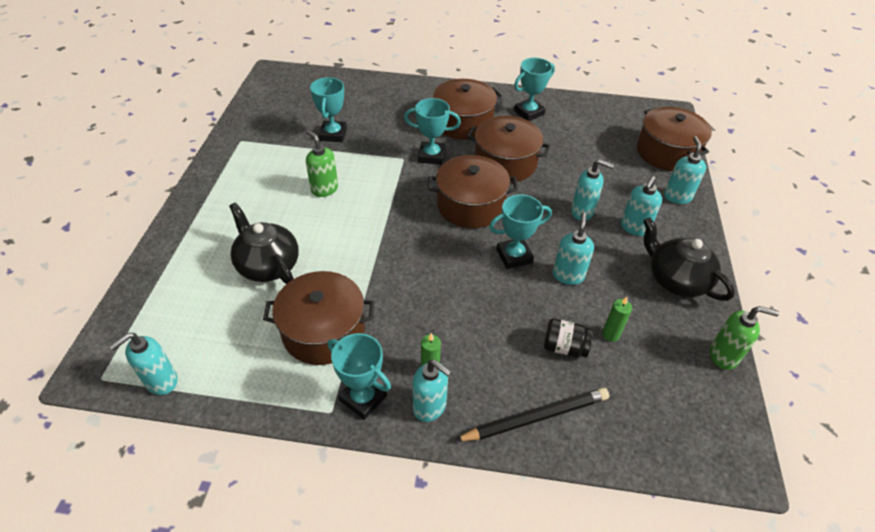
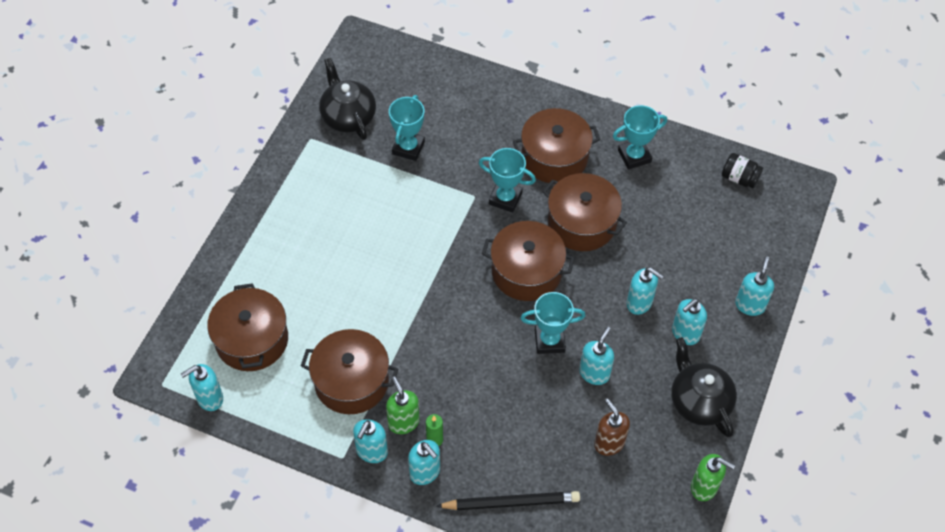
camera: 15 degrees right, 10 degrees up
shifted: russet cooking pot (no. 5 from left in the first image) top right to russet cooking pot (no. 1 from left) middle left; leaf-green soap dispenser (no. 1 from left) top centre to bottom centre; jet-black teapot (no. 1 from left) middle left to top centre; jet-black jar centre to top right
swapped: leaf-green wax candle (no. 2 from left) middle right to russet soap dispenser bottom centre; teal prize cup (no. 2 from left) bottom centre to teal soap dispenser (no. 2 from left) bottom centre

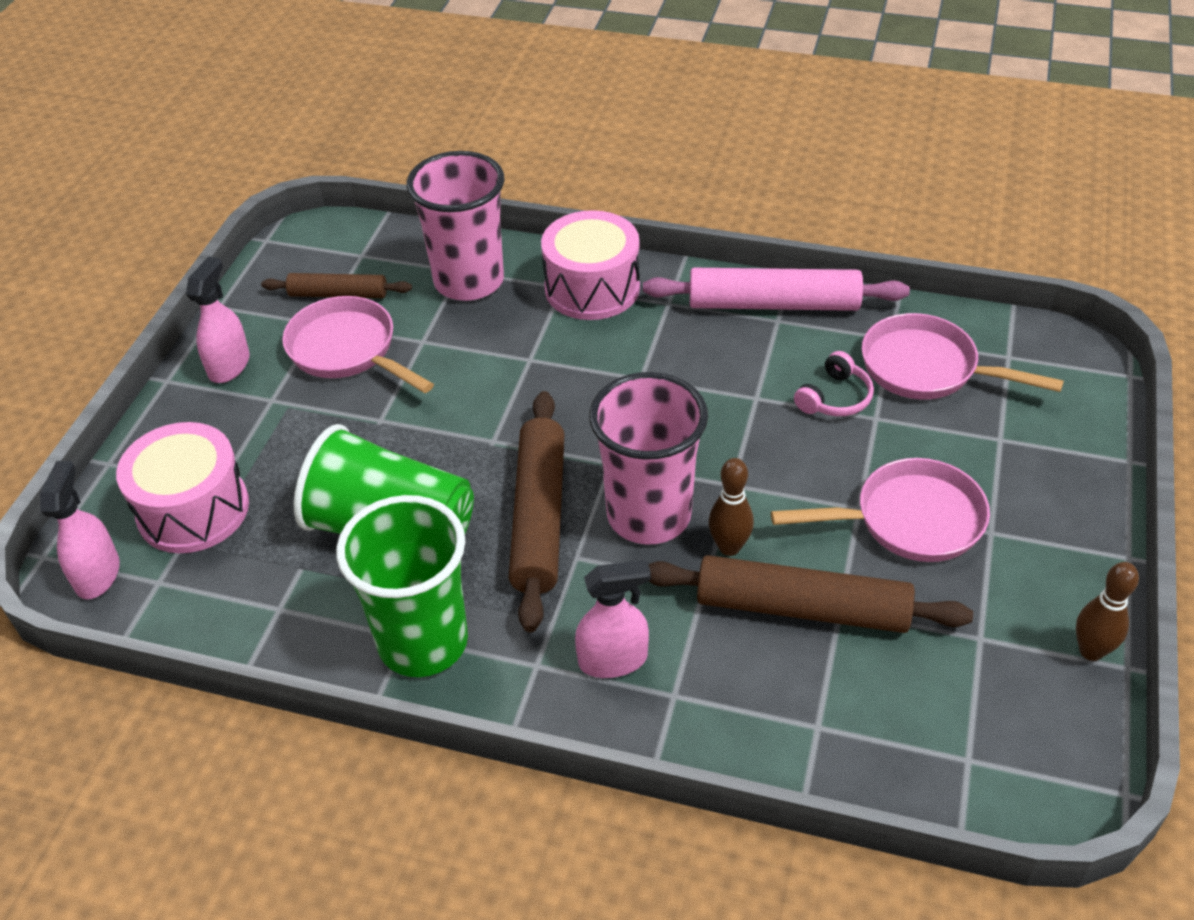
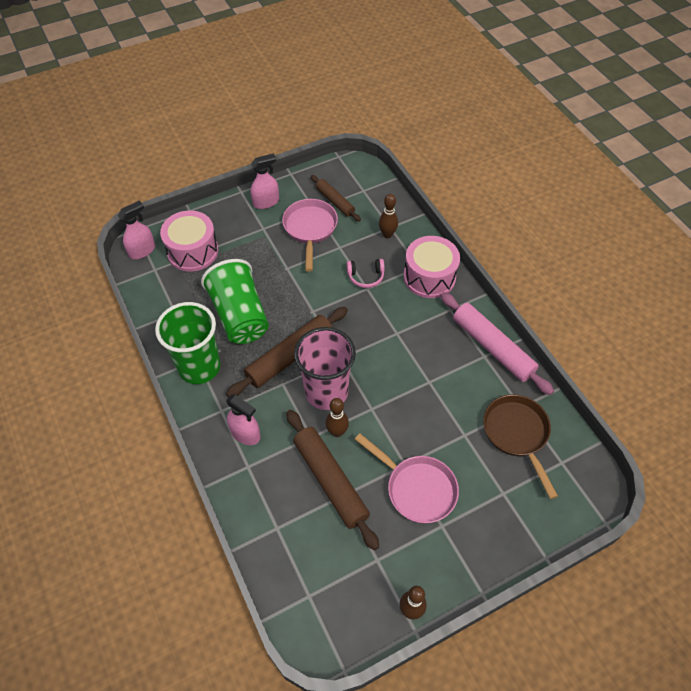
camera: 45 degrees right, 10 degrees up
shifted: rose-pink headphones middle right to centre
swapped: rose-pink tumbler (no. 1 from left) top centre to russet skittle (no. 2 from left) top centre
repainted: rose-pink pan (no. 3 from left) middle right to russet pan middle right

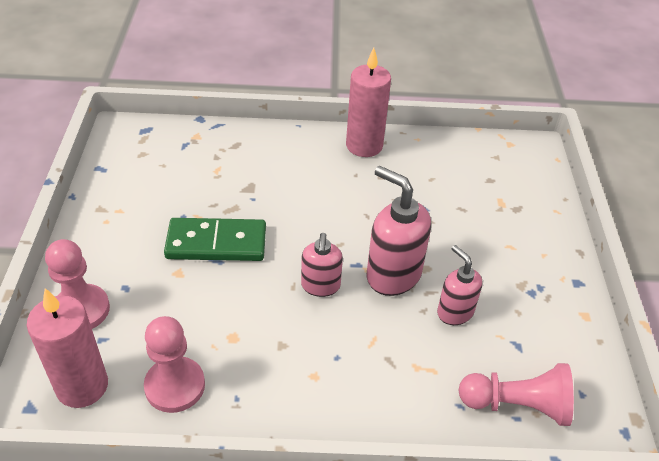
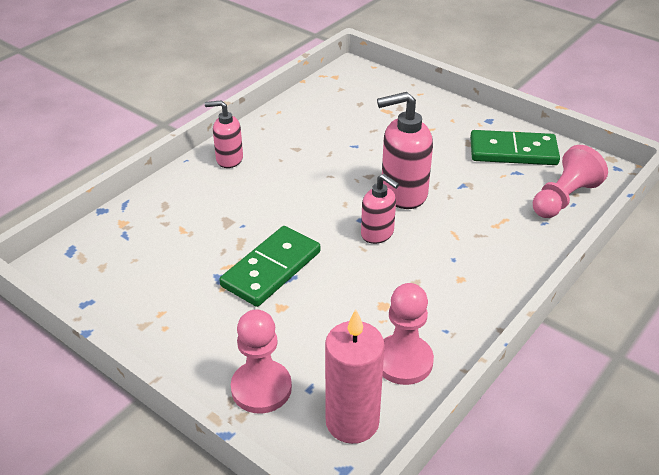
camera: 50 degrees left, 5 degrees down
gone: rose-pink wax candle (no. 2 from left) top centre
new: leaf-green domino tile (no. 2 from left) top right
shifted: rose-pink soap dispenser (no. 3 from left in the first image) middle right to rose-pink soap dispenser (no. 1 from left) top centre

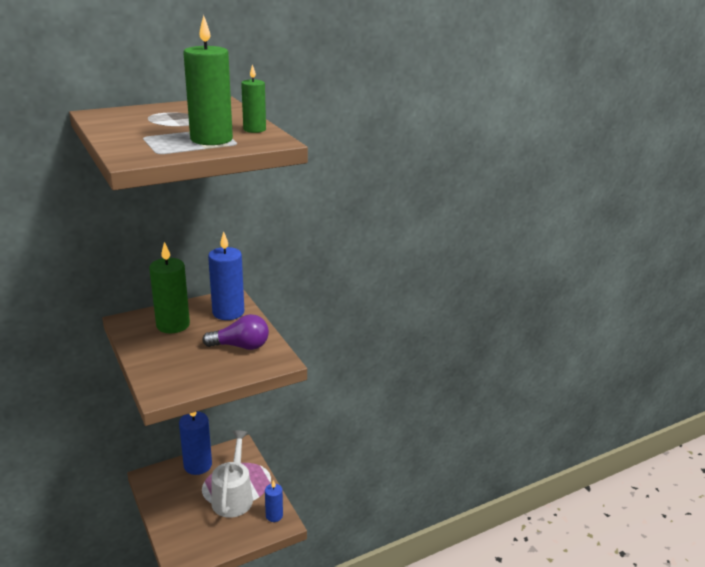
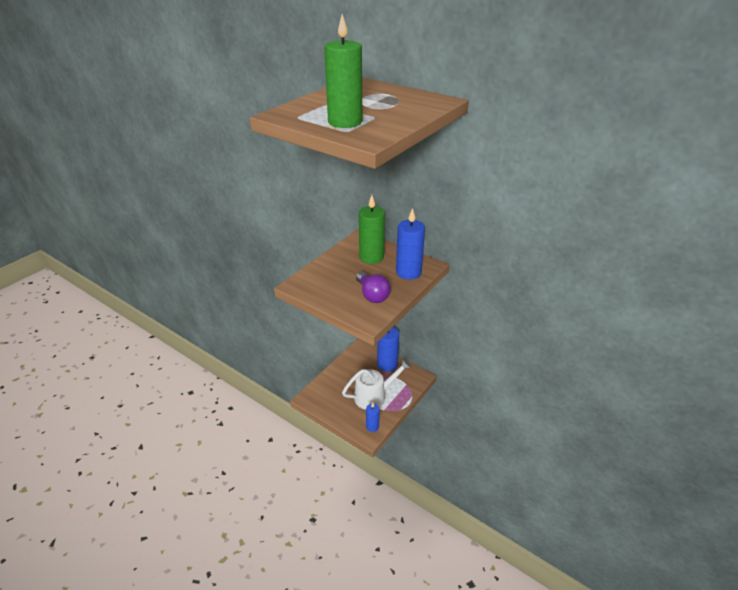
camera: 65 degrees right, 10 degrees up
gone: leaf-green wax candle (no. 3 from left) top centre

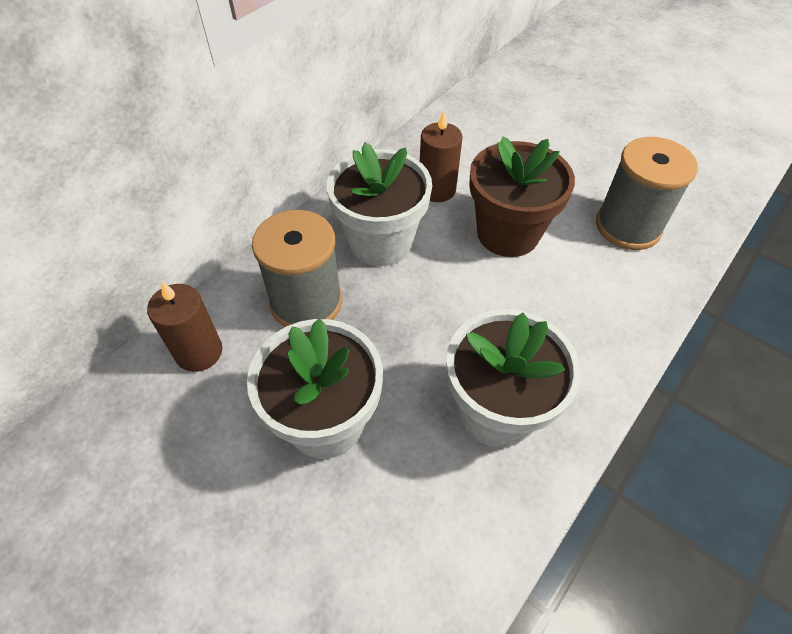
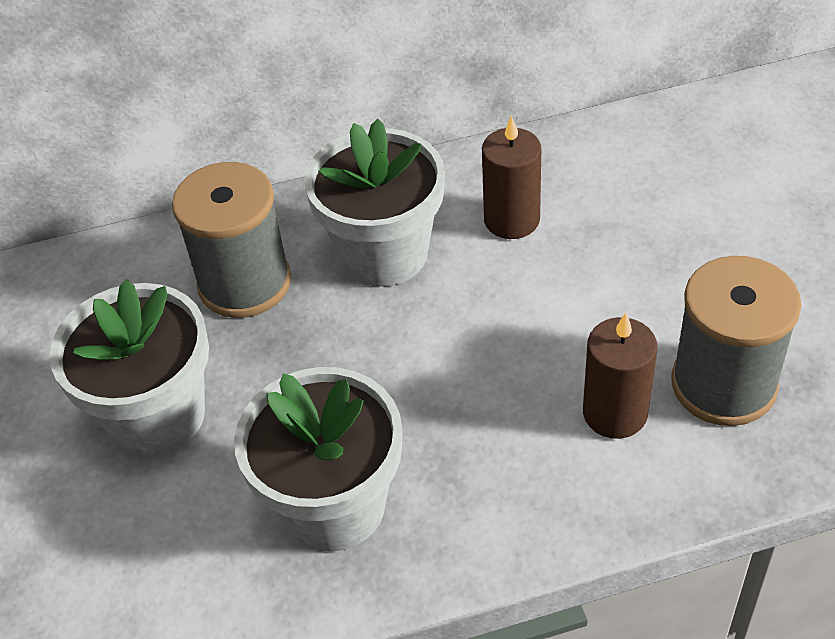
camera: 40 degrees right, 5 degrees down
gone: russet flower pot top centre
shifted: russet wax candle (no. 1 from left in the first image) middle left to russet wax candle (no. 2 from left) middle right

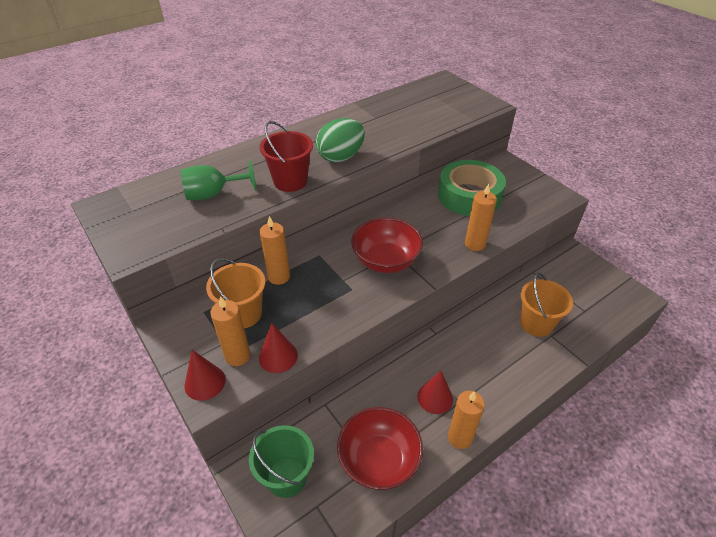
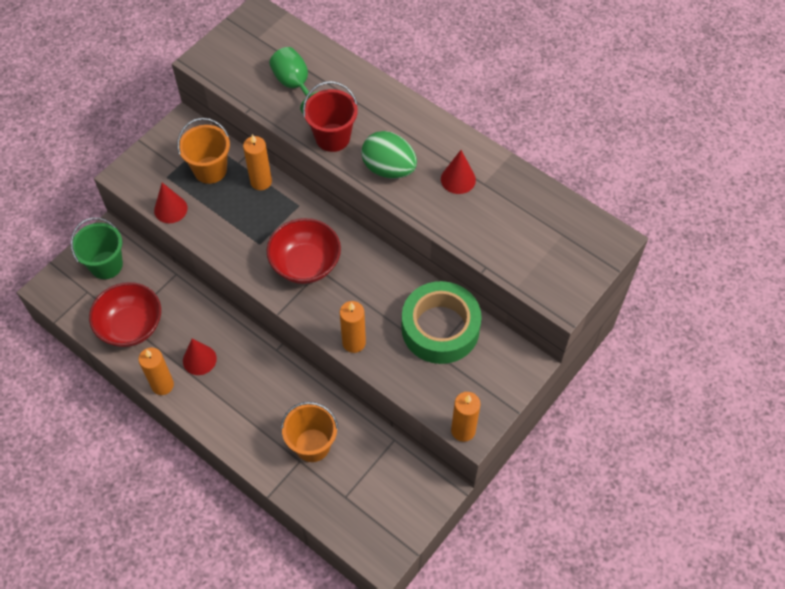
camera: 75 degrees right, 15 degrees up
shifted: orange-coloured wax candle (no. 1 from left in the first image) middle left to orange-coloured wax candle (no. 4 from left) bottom centre; scarlet cone (no. 1 from left in the first image) bottom left to scarlet cone (no. 3 from left) top centre

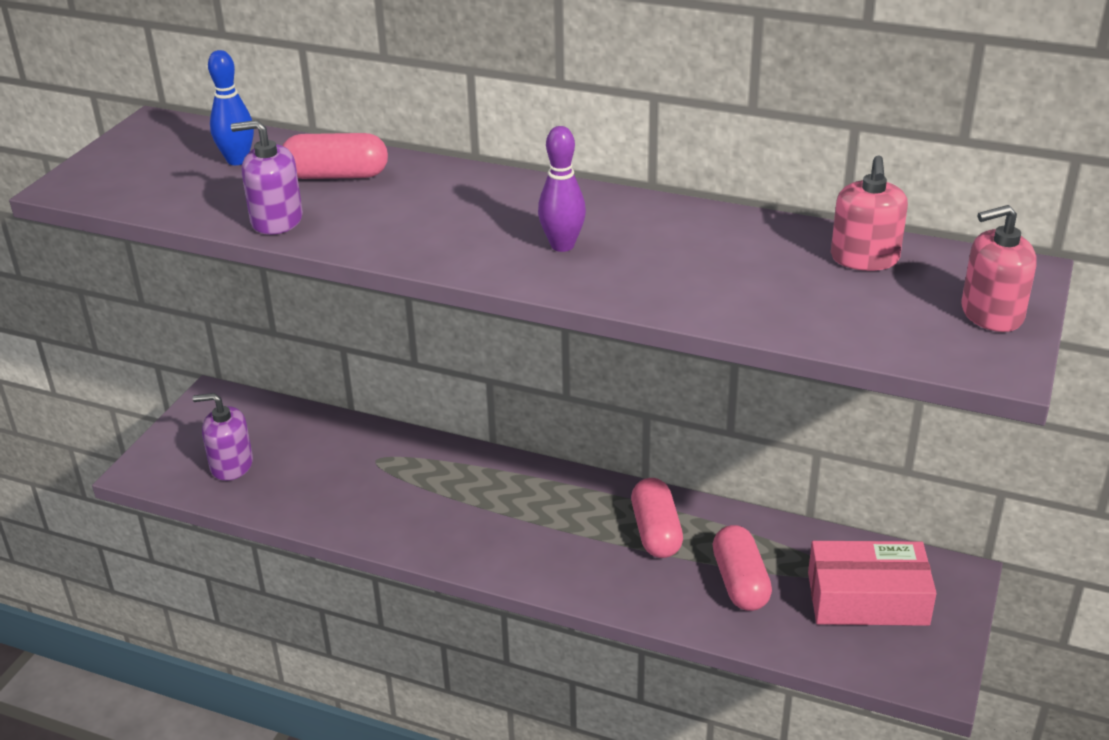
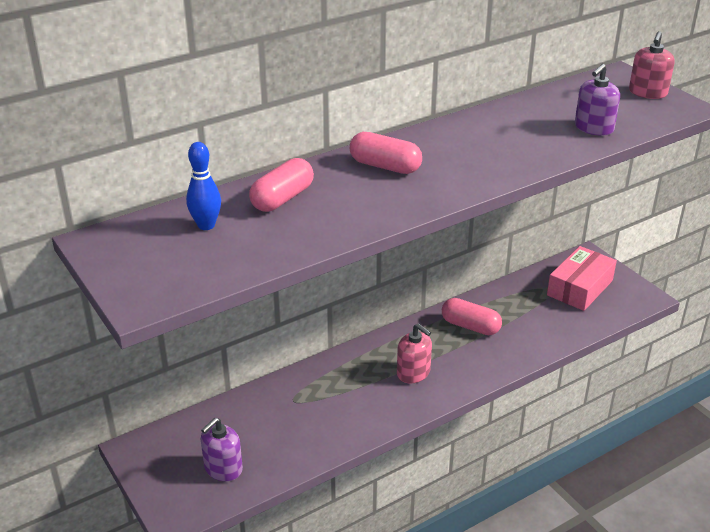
camera: 55 degrees left, 0 degrees up
gone: royal purple skittle top centre
shifted: royal purple soap dispenser (no. 2 from left) top left to top right; rose-pink soap dispenser (no. 1 from left) top right to centre; rose-pink pill shape (no. 3 from left in the first image) bottom right to rose-pink pill shape (no. 2 from left) top centre

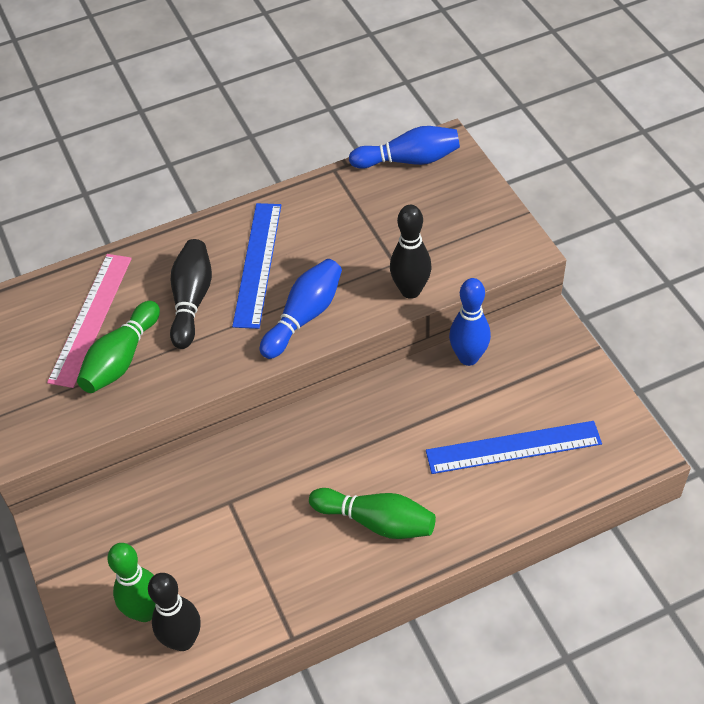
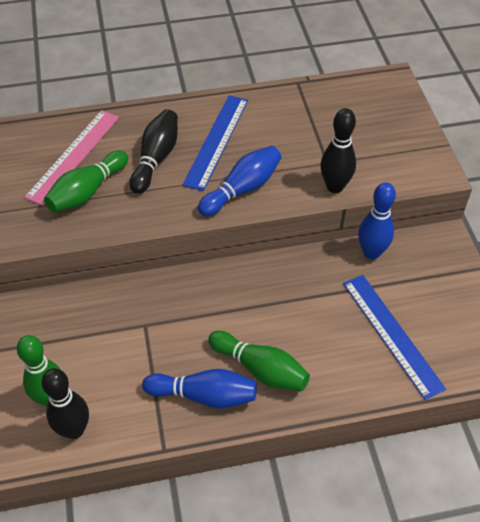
camera: 10 degrees right, 0 degrees up
shifted: blue skittle (no. 2 from left in the first image) top centre to blue skittle (no. 1 from left) bottom centre
rotated: blue measuring stick (no. 2 from left) middle right = middle right 60 degrees clockwise

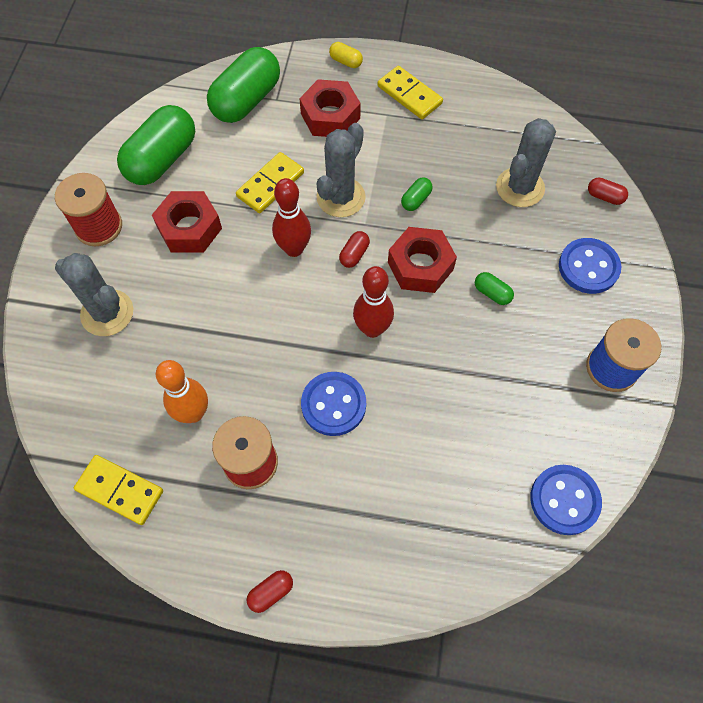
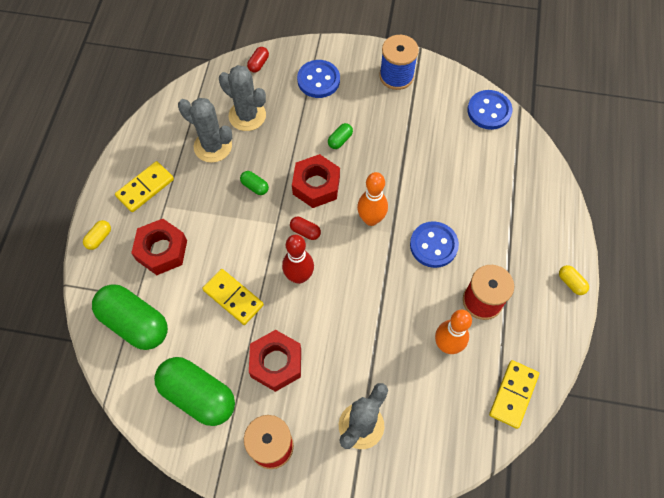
camera: 90 degrees left, 0 degrees up
shifted: grey saguaro cactus (no. 2 from left in the first image) top centre to grey saguaro cactus (no. 1 from left) top left
repainted: scarlet skittle (no. 2 from left) centre to orange-coloured skittle (no. 1 from left) centre; scarlet pill shape (no. 1 from left) bottom centre to yellow pill shape (no. 2 from left) middle right

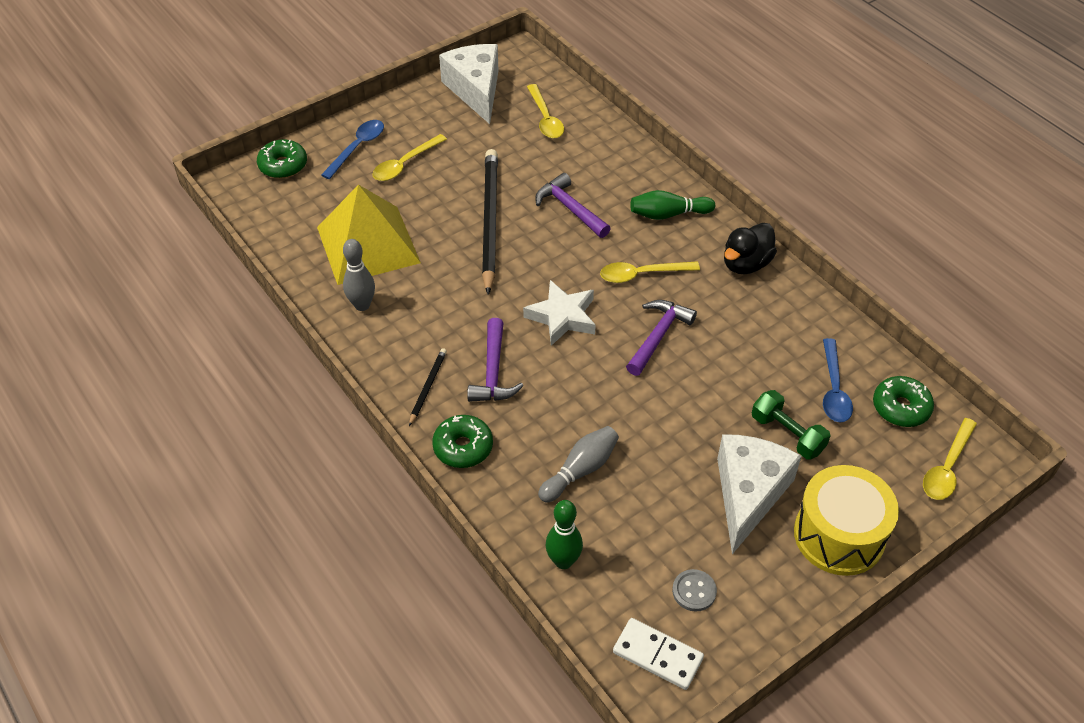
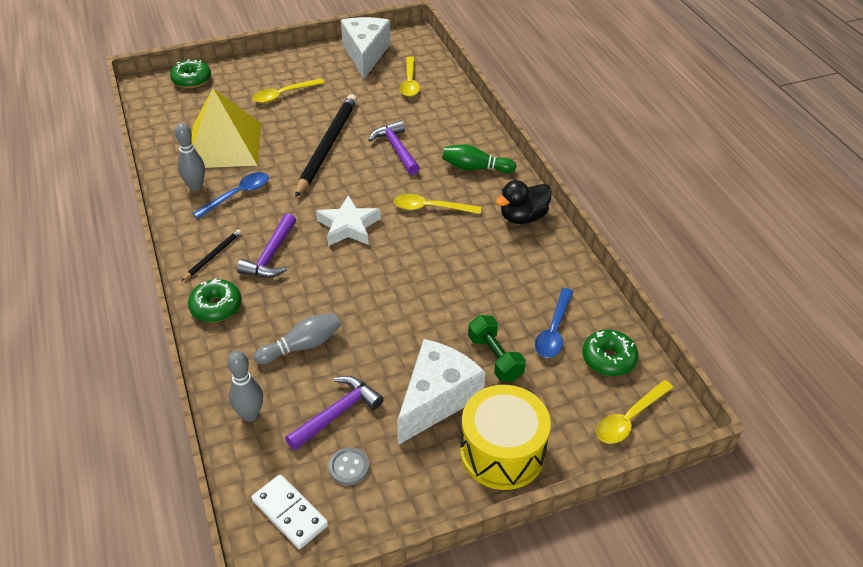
camera: 15 degrees right, 5 degrees down
shifted: blue spoon (no. 1 from left) top left to middle left; royal purple claw hammer (no. 3 from left in the first image) centre to royal purple claw hammer (no. 2 from left) bottom centre
repainted: leaf-green skittle (no. 1 from left) bottom centre to grey skittle (no. 2 from left) bottom left

